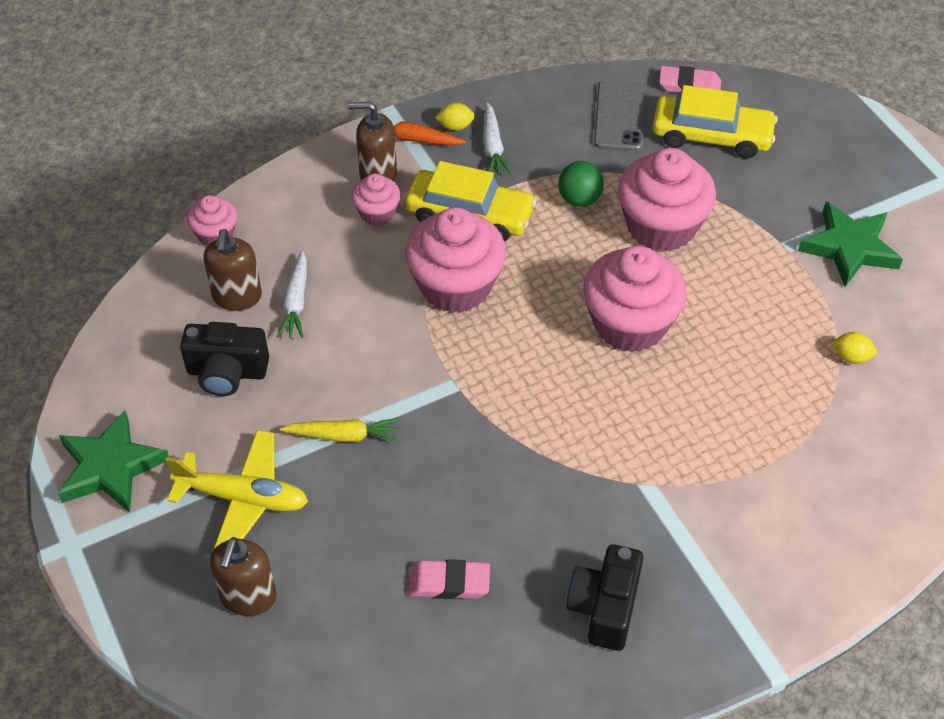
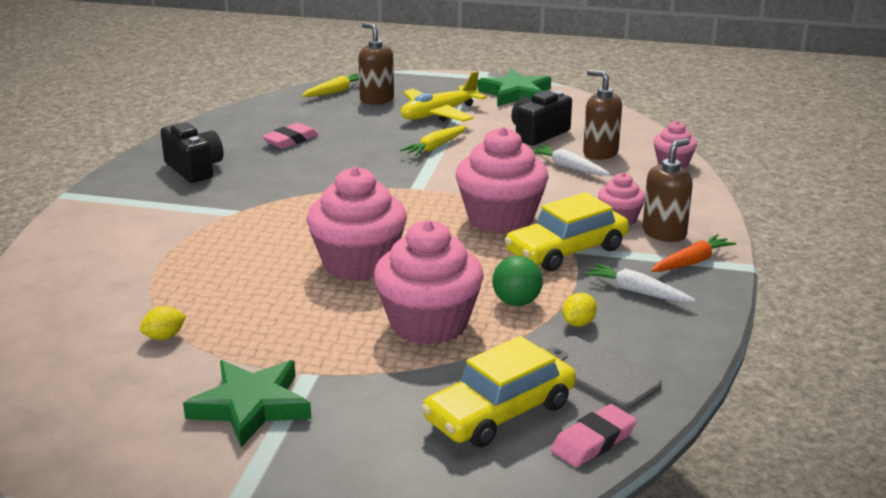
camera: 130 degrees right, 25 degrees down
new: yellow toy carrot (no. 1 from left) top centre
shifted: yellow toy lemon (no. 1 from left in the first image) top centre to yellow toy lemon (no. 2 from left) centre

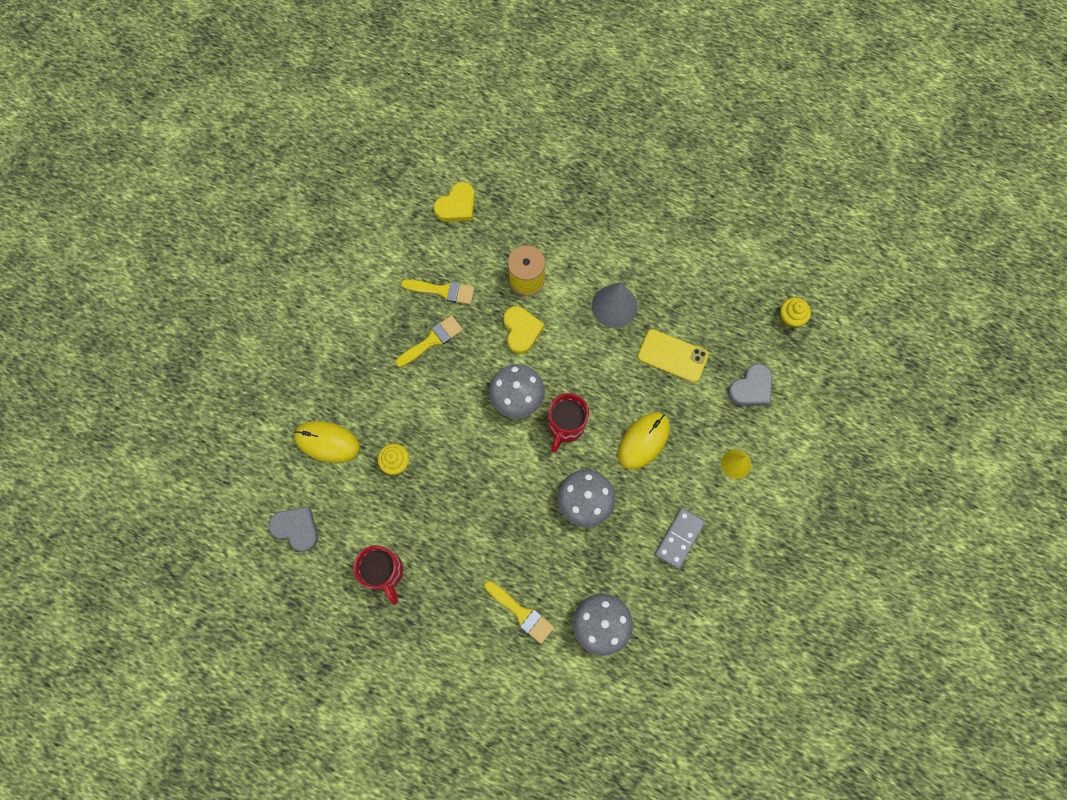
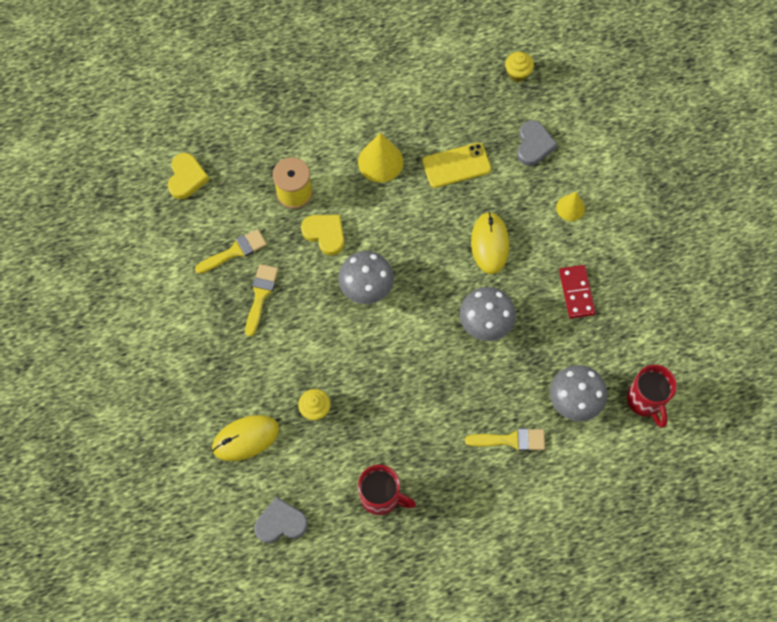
camera: 40 degrees left, 5 degrees down
shifted: scarlet tea mug (no. 2 from left) centre to middle right
repainted: grey cone centre to yellow cone (no. 1 from left) top centre; grey domino tile bottom centre to scarlet domino tile middle right

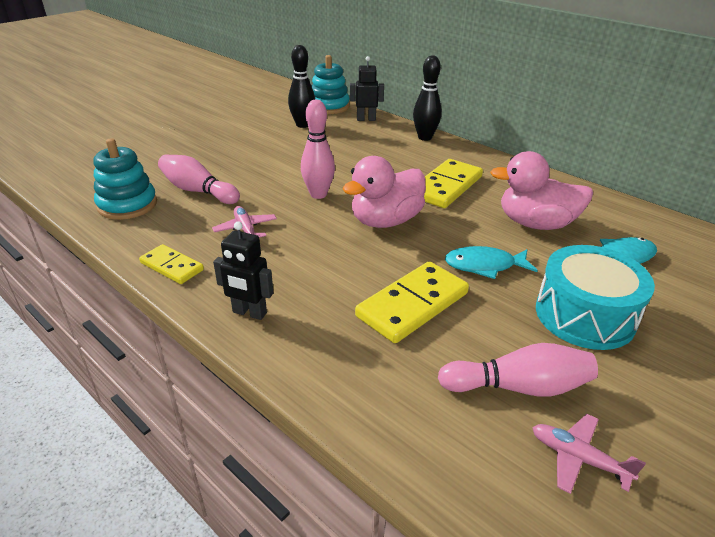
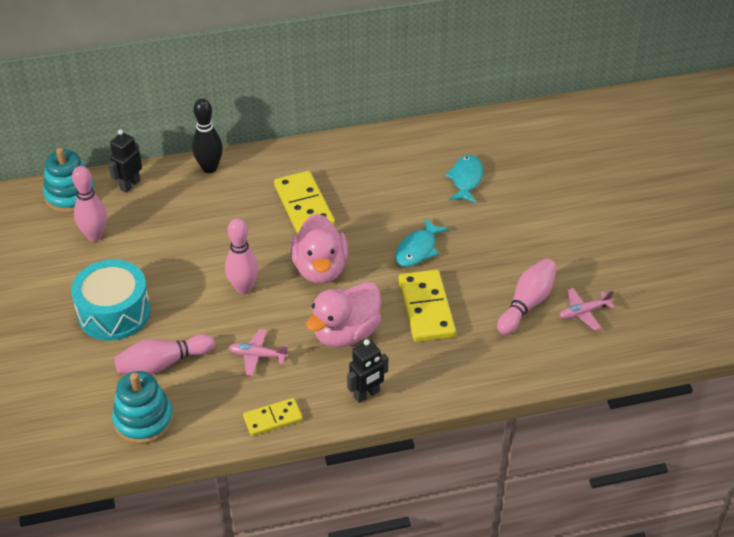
camera: 55 degrees left, 10 degrees up
shifted: rose-pink rubber duck (no. 2 from left) middle right to centre; teal toy drum middle right to middle left
repainted: jet-black skittle (no. 1 from left) top centre to rose-pink skittle (no. 1 from left) middle left

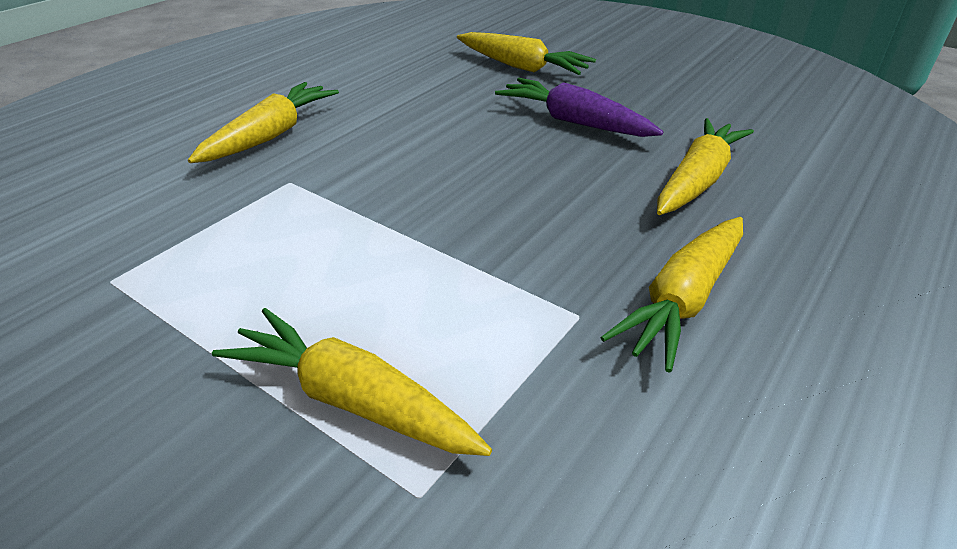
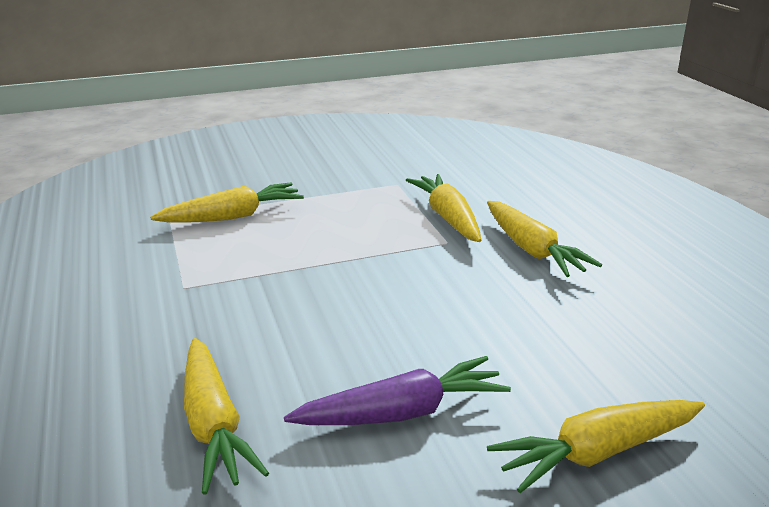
camera: 125 degrees right, 10 degrees down
shifted: yellow toy carrot (no. 4 from left in the first image) middle right to yellow toy carrot (no. 3 from left) centre

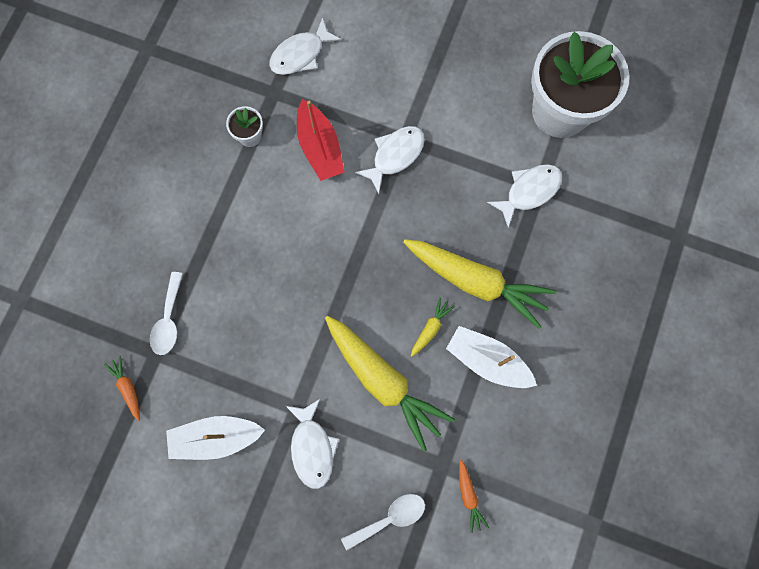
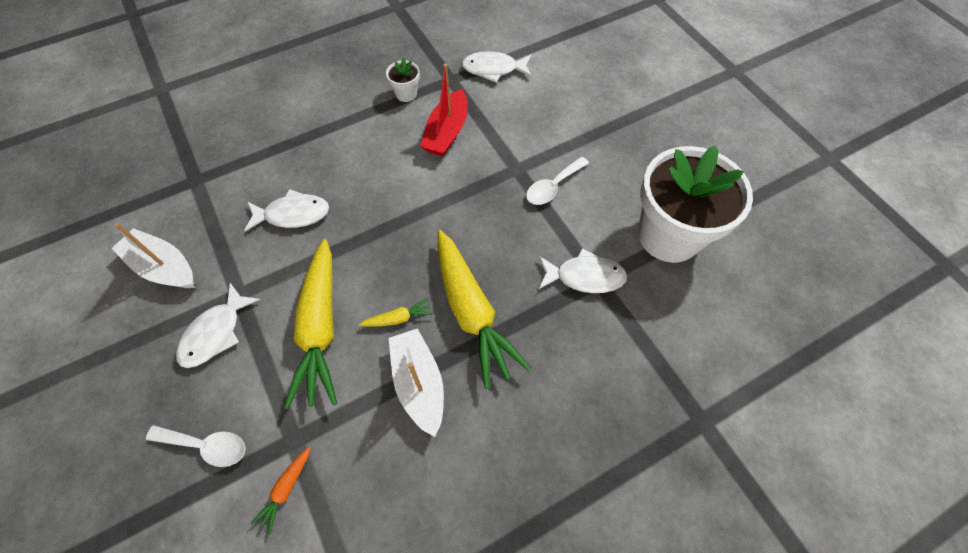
camera: 40 degrees right, 15 degrees down
gone: orange-coloured toy carrot (no. 1 from left) bottom left
shifted: snow-white fish (no. 3 from left in the first image) top centre to snow-white fish (no. 2 from left) middle left; snow-white spoon (no. 1 from left in the first image) middle left to snow-white spoon (no. 2 from left) top centre

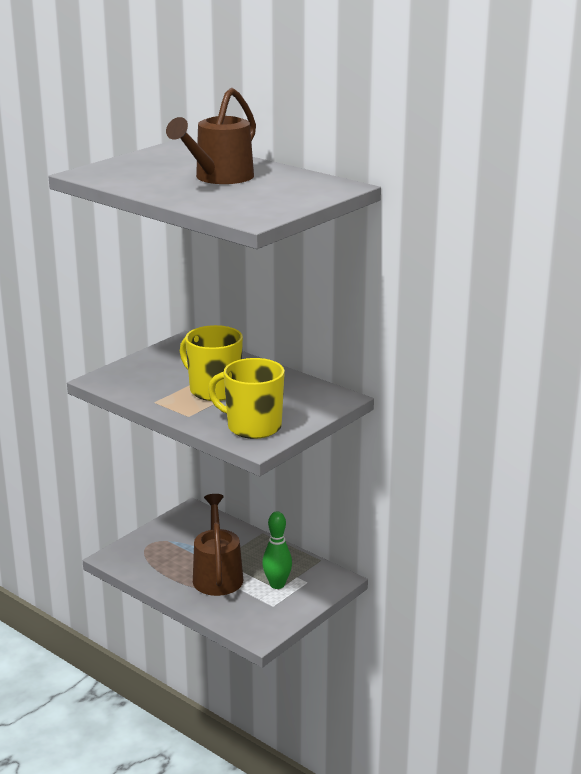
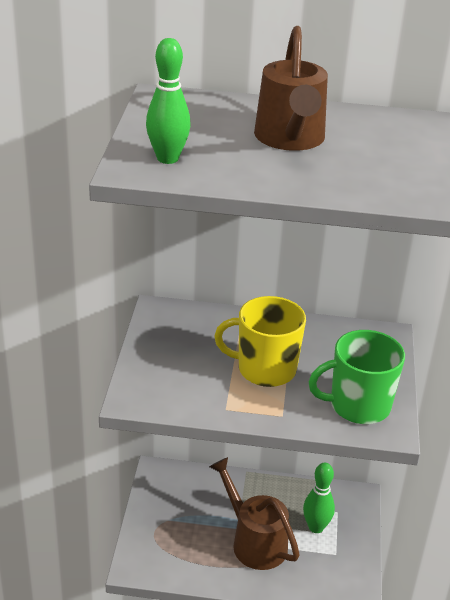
camera: 35 degrees left, 10 degrees up
new: leaf-green skittle (no. 1 from left) top centre
repainted: yellow tea mug (no. 2 from left) centre to leaf-green tea mug middle right

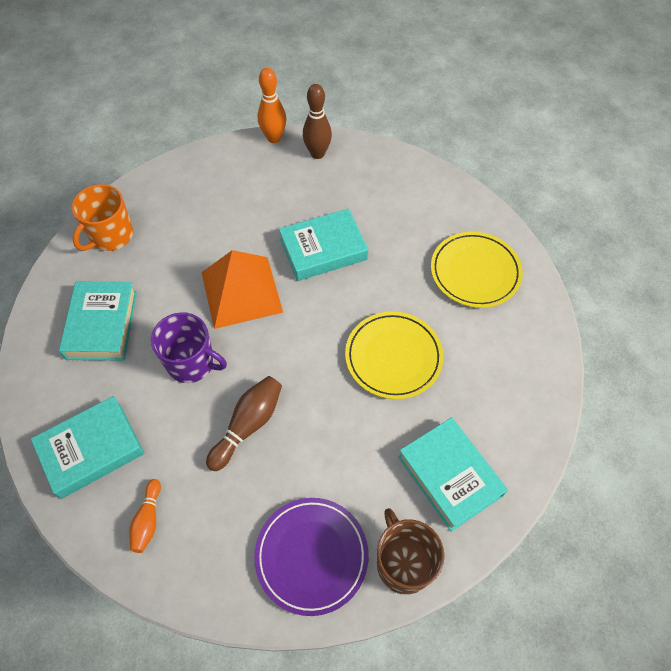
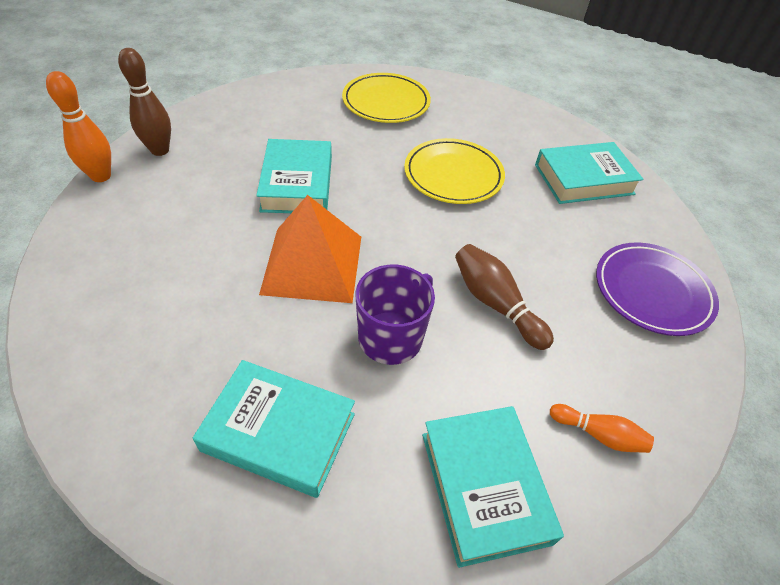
camera: 75 degrees left, 10 degrees down
gone: orange-coloured tea mug top left; russet tea mug bottom centre

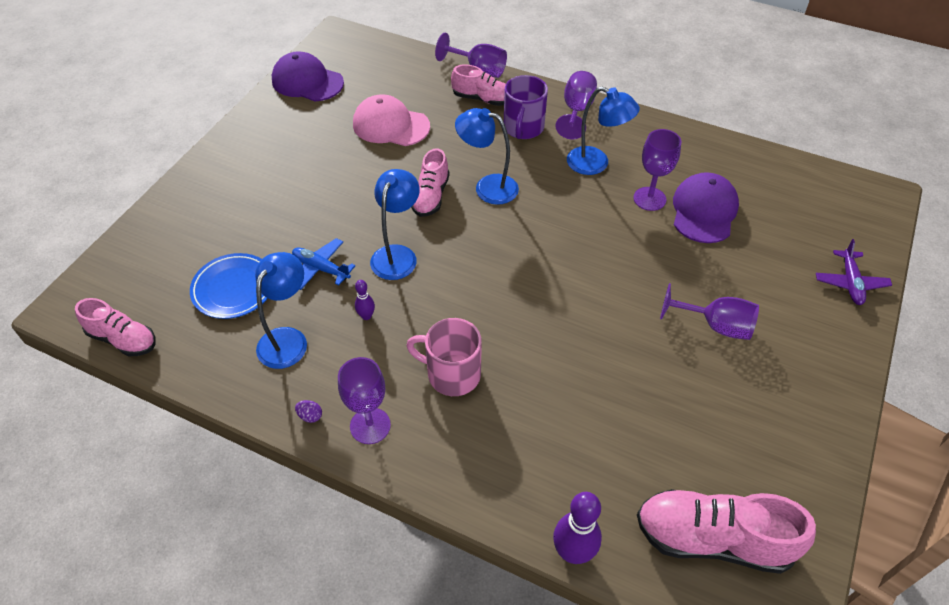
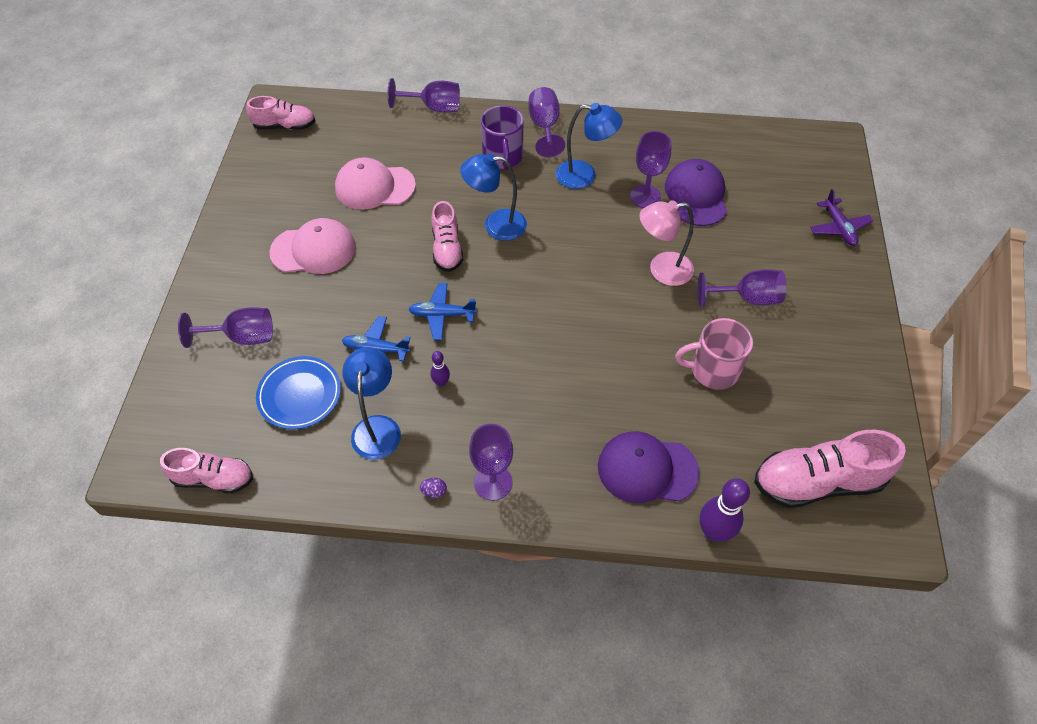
camera: 20 degrees left, 5 degrees up
new: rose-pink lamp centre; rose-pink cap (no. 1 from left) middle left; royal purple chalice (no. 1 from left) middle left
shifted: royal purple cap (no. 1 from left) top left to centre; rose-pink sneaker (no. 3 from left in the first image) top centre to rose-pink sneaker (no. 2 from left) top left; rose-pink tea mug centre to middle right
swapped: blue lamp (no. 2 from left) centre to blue aeroplane (no. 2 from left) centre

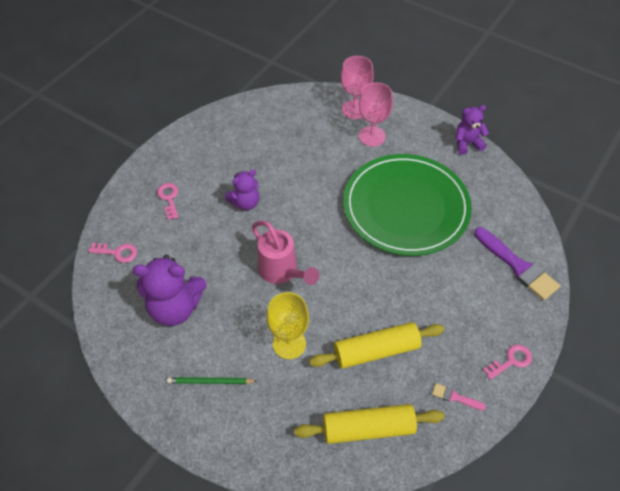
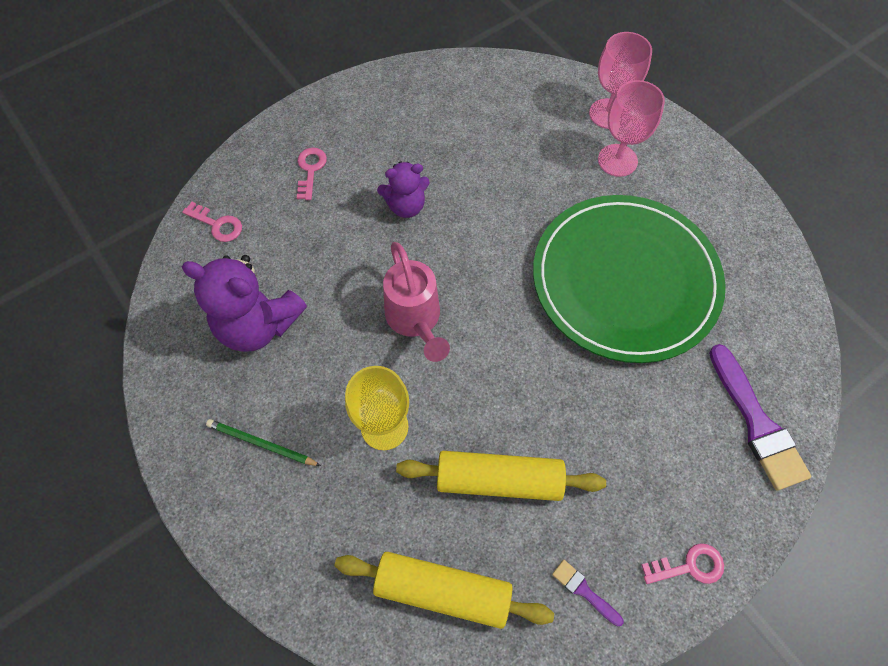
camera: 20 degrees right, 10 degrees up
gone: royal purple teddy bear (no. 3 from left) top right
repainted: rose-pink brush bottom right to royal purple brush (no. 1 from left) bottom centre

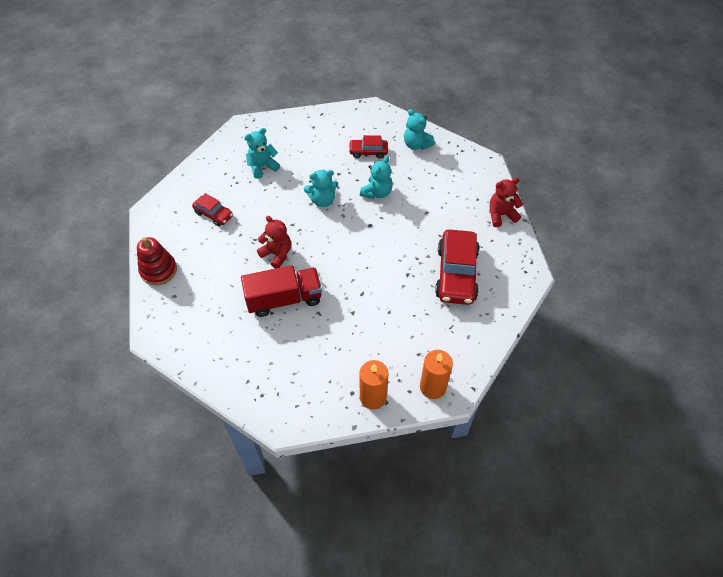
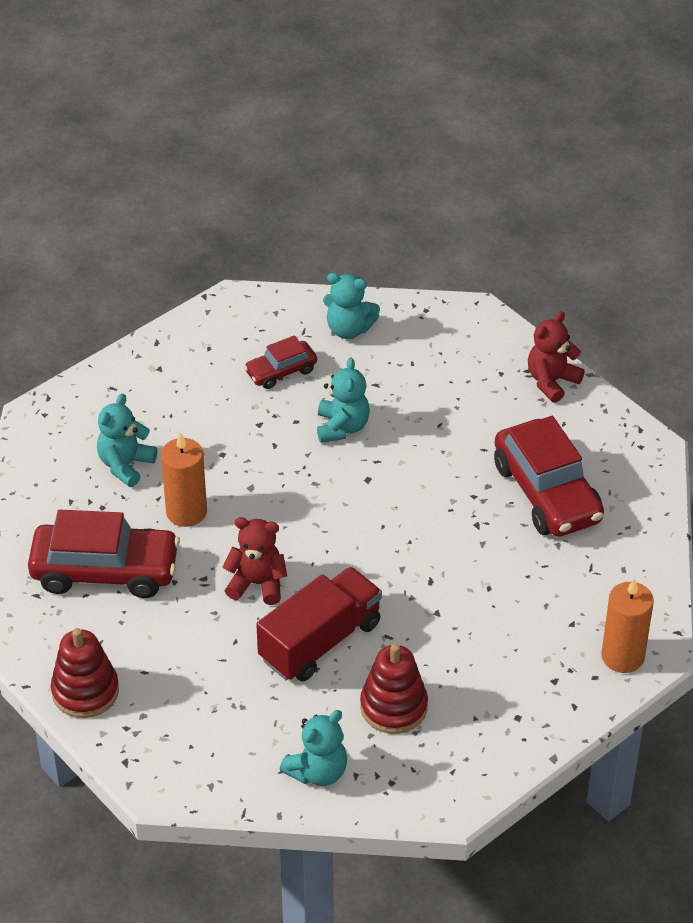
camera: 30 degrees left, 10 degrees down
new: scarlet stacking toy (no. 2 from left) bottom centre
shifted: teal teddy bear (no. 2 from left) top centre to bottom centre; orange-coloured wax candle (no. 1 from left) bottom centre to middle left
scaled: scarlet car (no. 1 from left) middle left = middle left x1.90

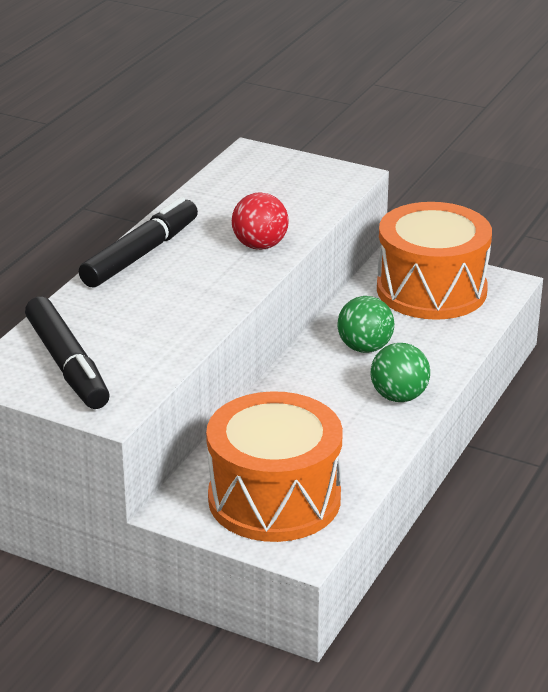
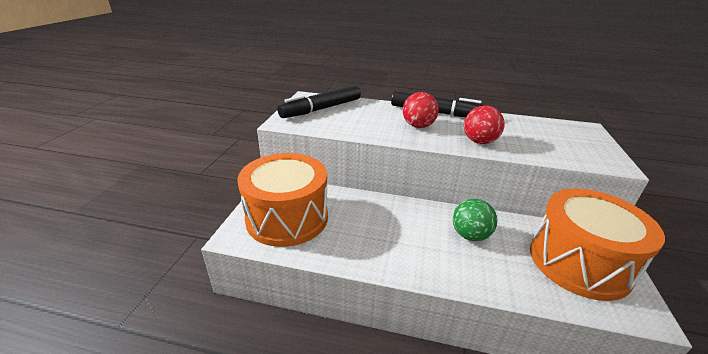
camera: 75 degrees right, 0 degrees up
gone: leaf-green ball (no. 2 from left) middle right
new: scarlet ball (no. 1 from left) top centre

